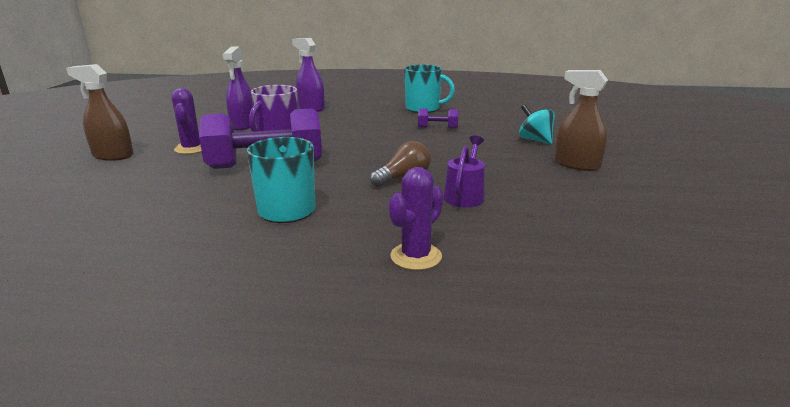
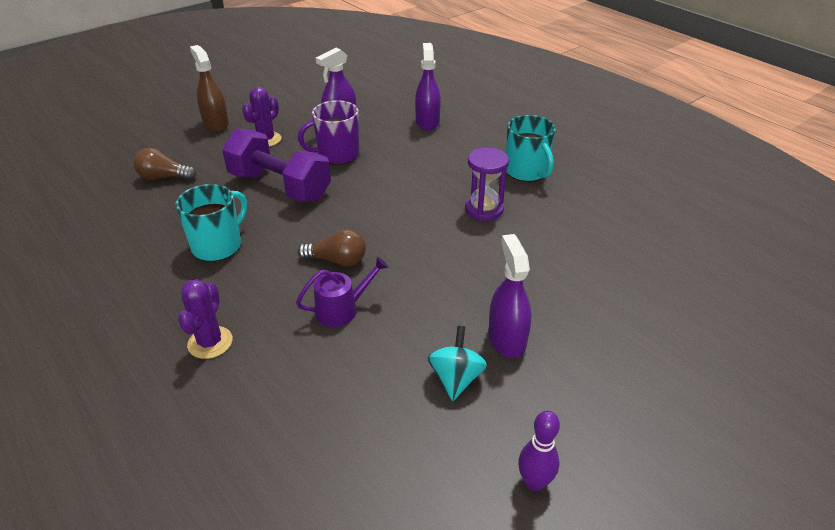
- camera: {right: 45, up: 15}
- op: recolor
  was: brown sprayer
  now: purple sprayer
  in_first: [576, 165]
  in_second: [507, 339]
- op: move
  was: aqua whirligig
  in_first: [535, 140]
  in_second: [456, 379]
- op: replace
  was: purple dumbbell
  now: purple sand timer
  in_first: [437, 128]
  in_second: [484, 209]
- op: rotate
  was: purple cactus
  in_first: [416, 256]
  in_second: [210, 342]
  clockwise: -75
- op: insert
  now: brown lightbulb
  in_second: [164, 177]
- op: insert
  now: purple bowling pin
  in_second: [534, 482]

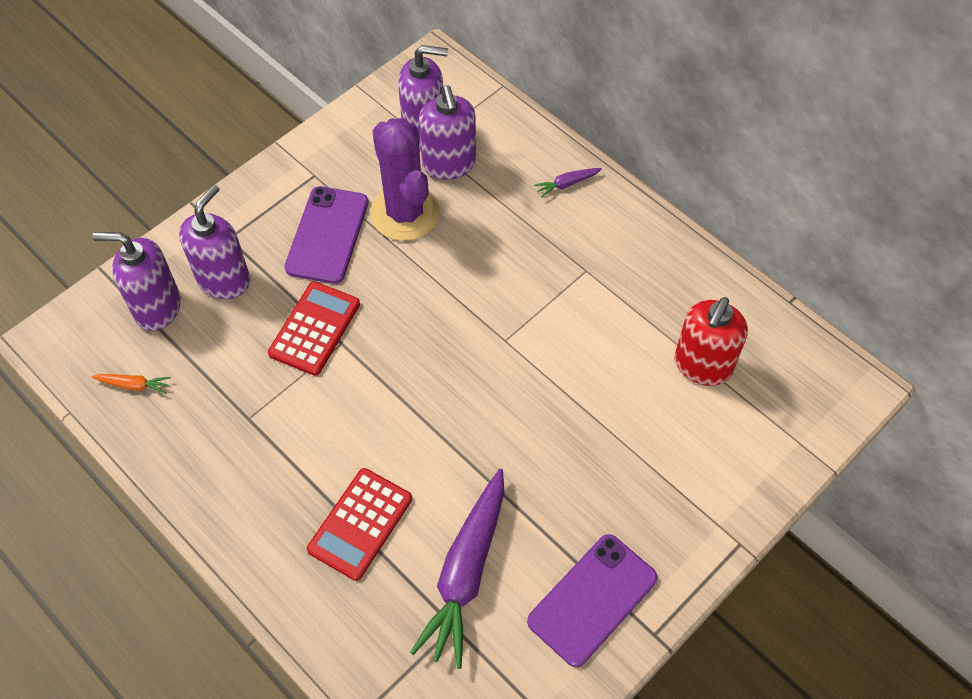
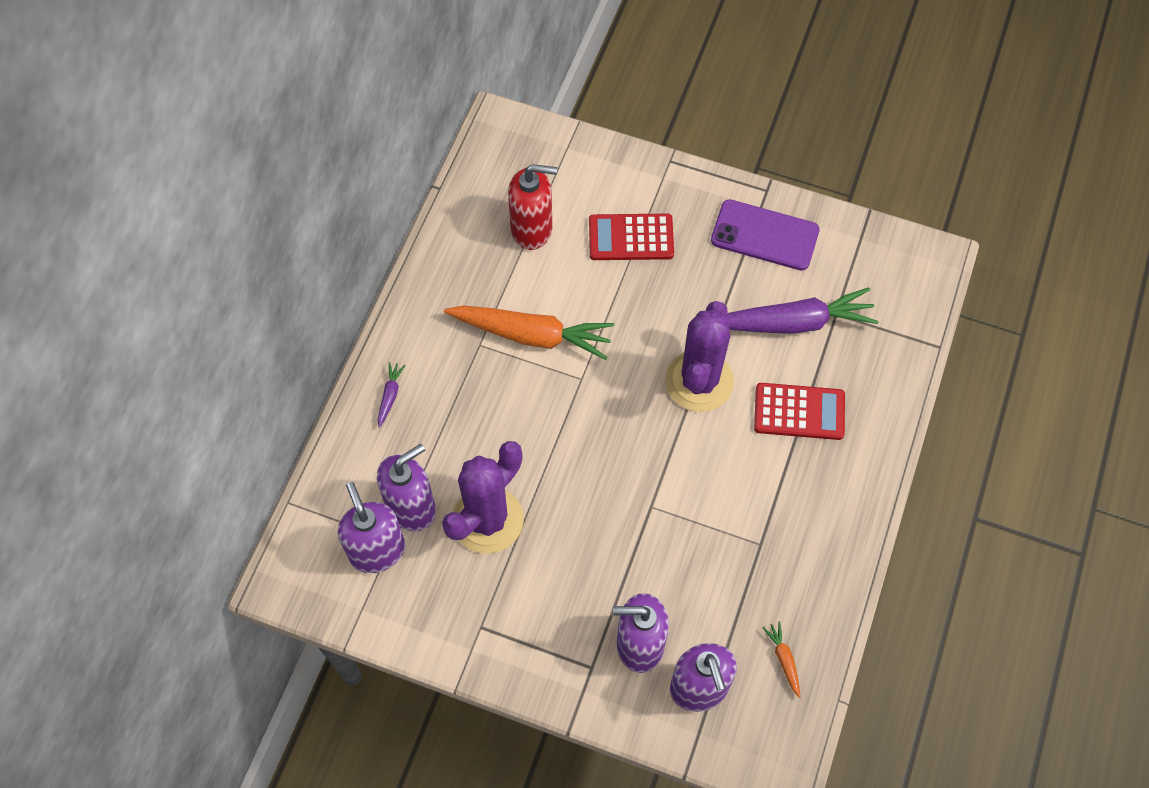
- camera: {right: -115, up: 5}
- op: rotate
  was: purple carrot
  in_first: [567, 184]
  in_second: [390, 396]
  clockwise: -120
- op: delete
  was: purple phone
  in_first: [327, 235]
- op: move
  was: crimson calculator
  in_first: [315, 329]
  in_second: [631, 238]
- op: insert
  now: purple cactus
  in_second: [699, 381]
- op: insert
  now: orange carrot
  in_second: [532, 335]

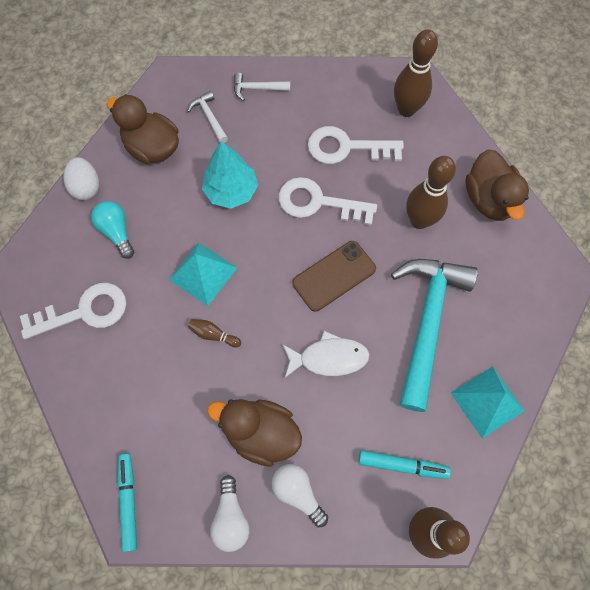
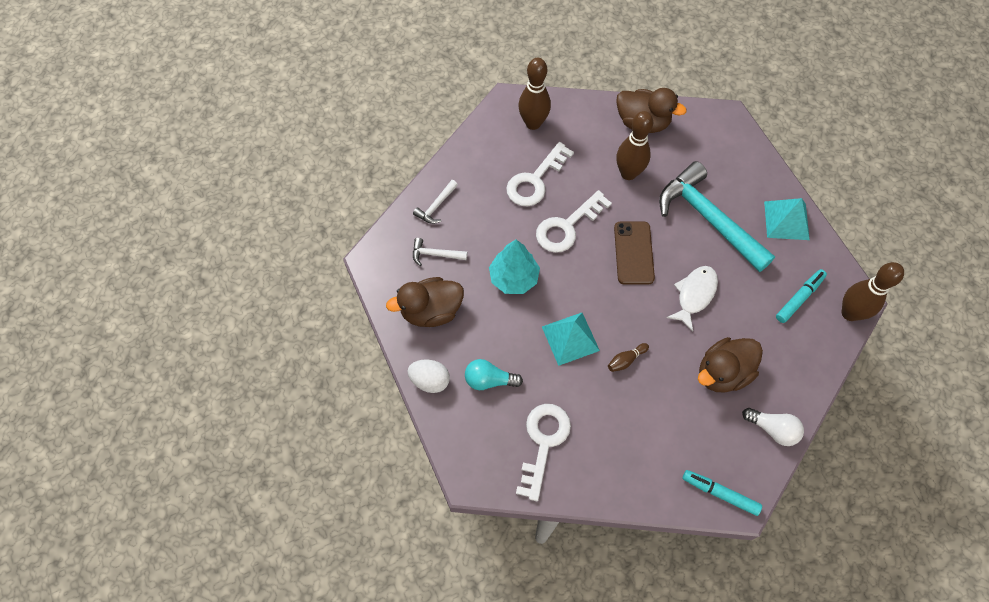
- camera: {right: -55, up: -5}
- op: delete
  was: white lightbulb
  in_first: [297, 492]

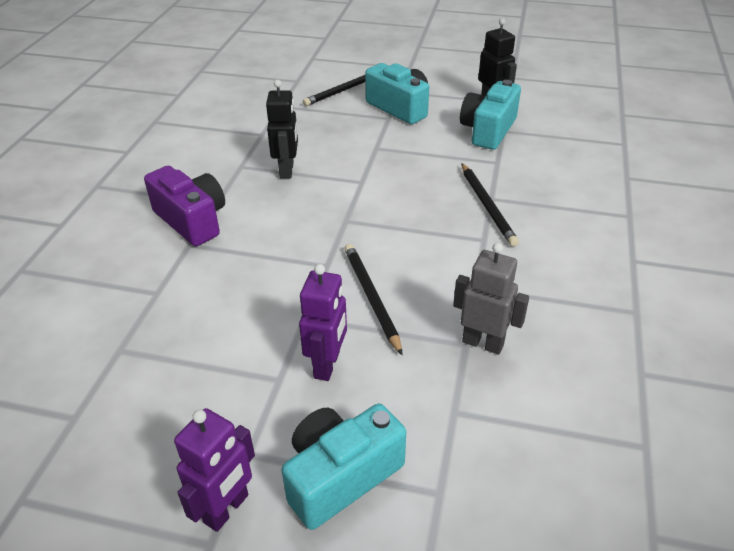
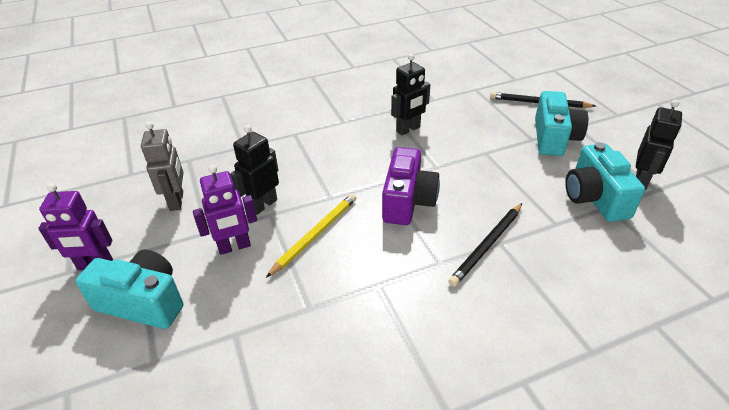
- camera: {right: 55, up: 0}
- op: rotate
  was: aqua camera
  in_first: [488, 130]
  in_second: [595, 198]
  clockwise: -90
- op: move
  was: purple camera
  in_first: [192, 220]
  in_second: [407, 201]
- op: move
  was: ash-grey toy robot
  in_first: [483, 343]
  in_second: [177, 201]
- op: recolor
  was: jet-black pencil
  now: golden pencil
  in_first: [371, 297]
  in_second: [315, 234]
- op: insert
  now: jet-black toy robot
  in_second: [263, 205]

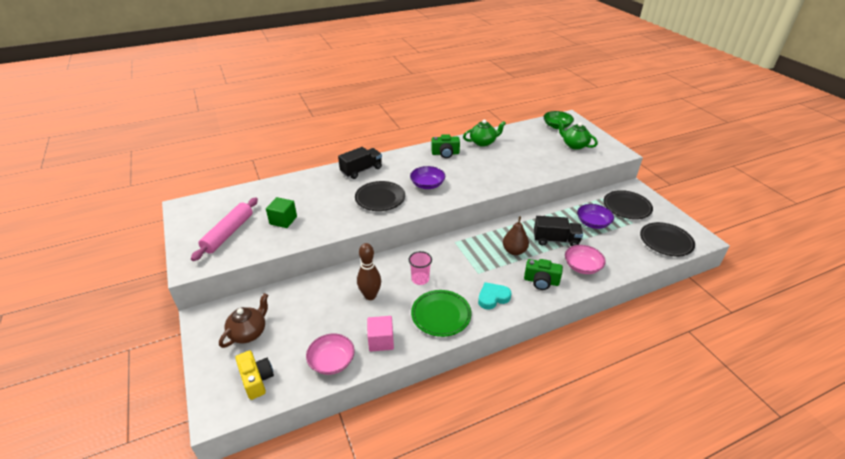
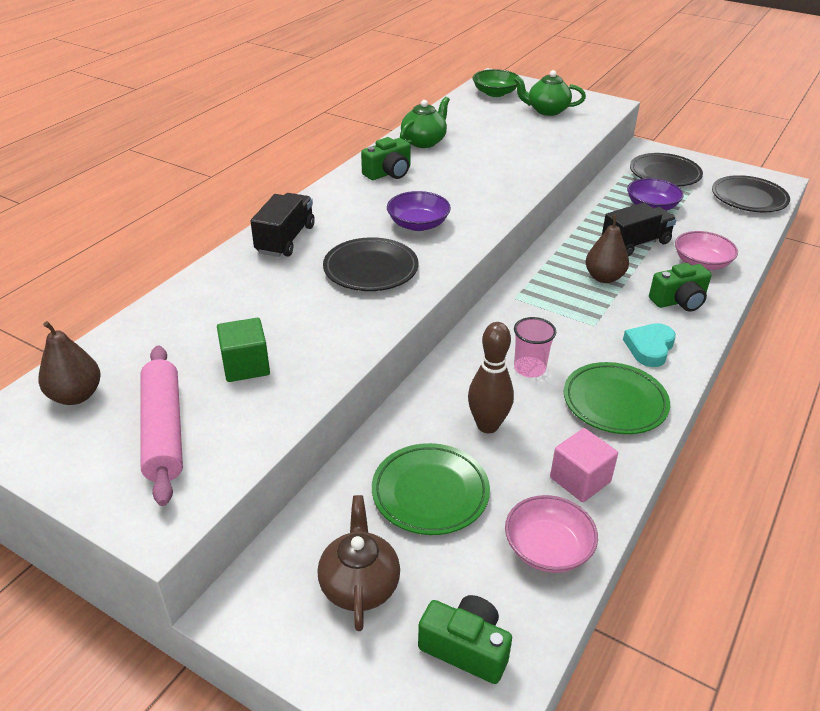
- camera: {right: -35, up: 0}
- op: recolor
  was: golden camera
  now: green camera
  in_first: [256, 379]
  in_second: [466, 648]
- op: insert
  now: brown pear
  in_second: [76, 395]
- op: insert
  now: green plate
  in_second: [430, 493]

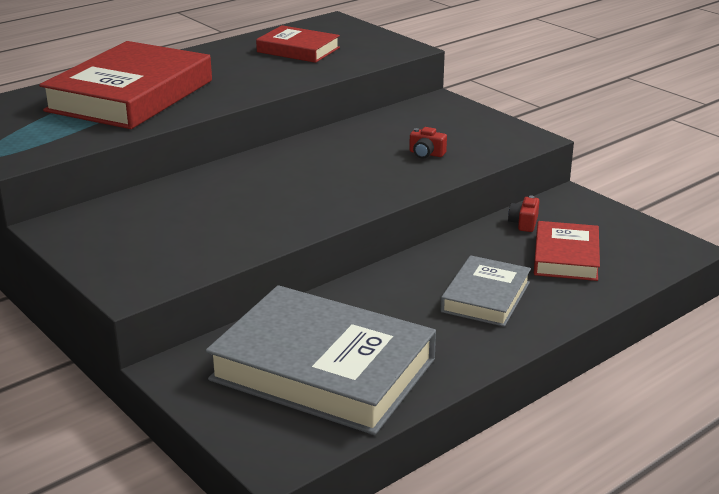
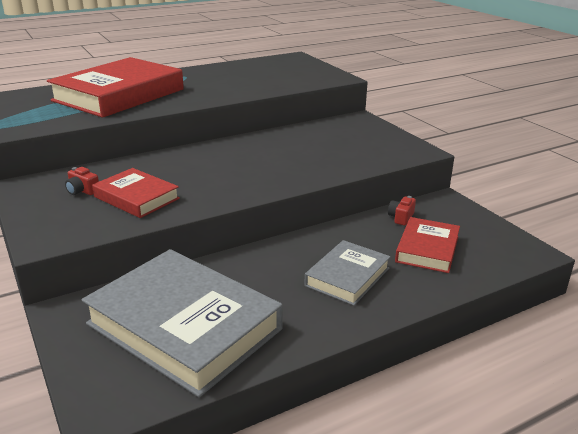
- camera: {right: 10, up: 0}
- op: move
  was: crimson book
  in_first: [298, 50]
  in_second: [136, 198]
- op: move
  was: crimson camera
  in_first: [426, 154]
  in_second: [82, 191]

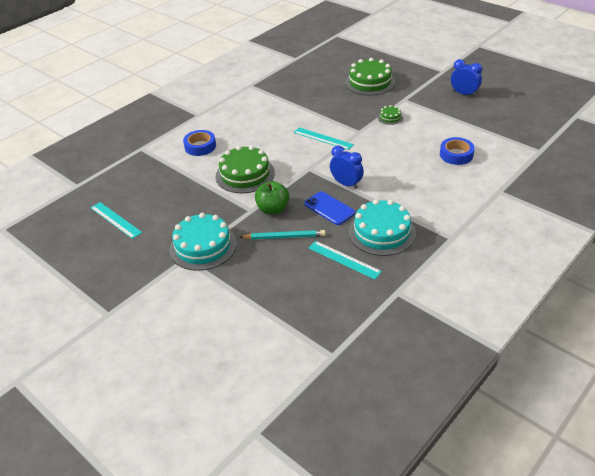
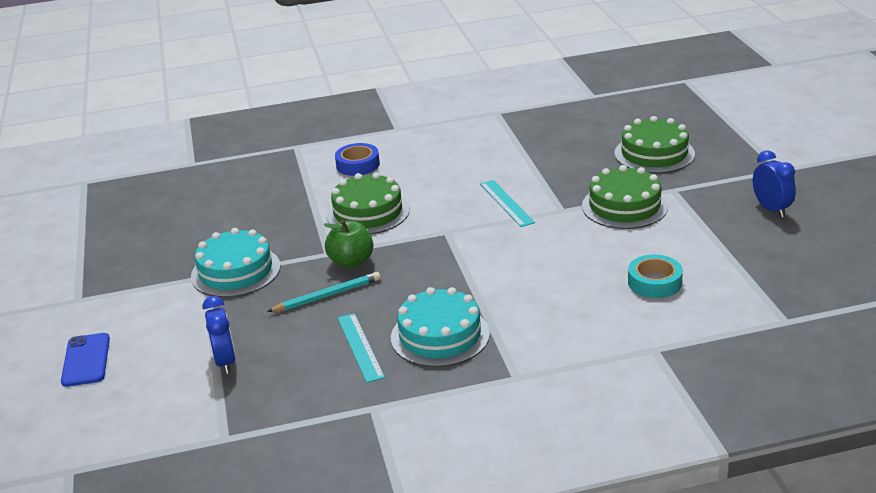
- camera: {right: 35, up: -10}
- op: resize
  was: green layer cake
  in_first: [390, 117]
  in_second: [624, 206]
  ratio: 2.14
- op: recolor
  was: blue tape
  now: aqua tape
  in_first: [456, 155]
  in_second: [654, 282]
- op: move
  was: blue alarm clock
  in_first: [346, 184]
  in_second: [225, 362]
- op: move
  was: blue phone
  in_first: [329, 208]
  in_second: [86, 360]
- op: delete
  was: aqua ruler
  in_first: [115, 220]
- op: rotate
  was: aqua pencil
  in_first: [284, 237]
  in_second: [327, 295]
  clockwise: -60

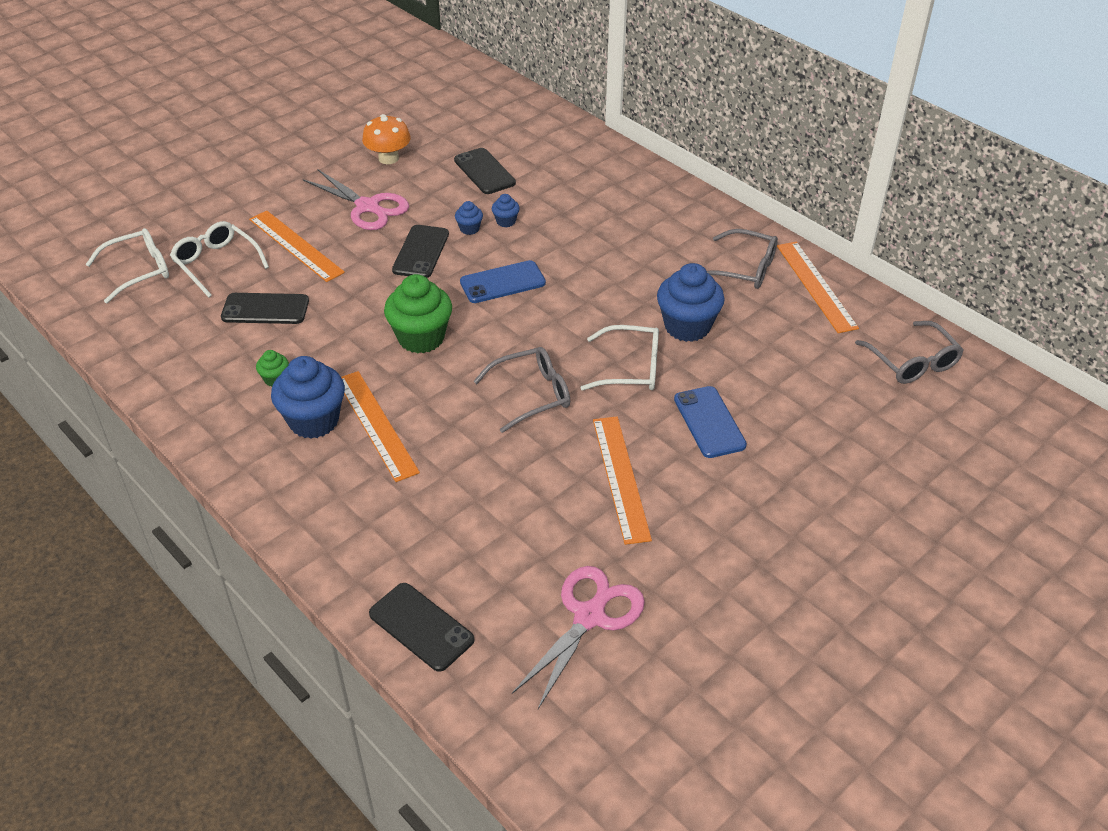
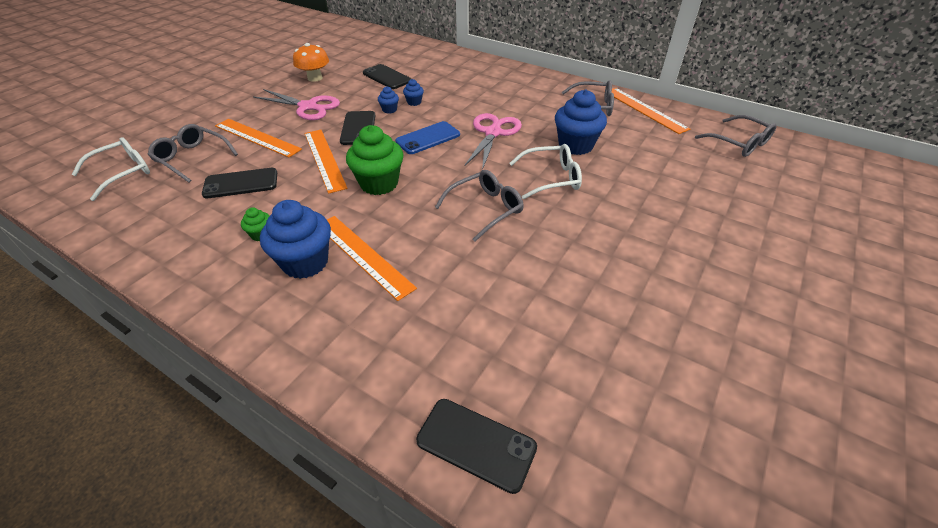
- camera: {right: -15, up: 0}
- op: recolor
  was: white spectacles
  now: ash-grey spectacles
  in_first: [216, 263]
  in_second: [192, 158]
- op: delete
  was: blue phone
  in_first: [709, 422]
- op: move
  was: orange ruler
  in_first: [621, 478]
  in_second: [324, 159]
- op: move
  was: rosy shears
  in_first: [589, 616]
  in_second: [493, 133]

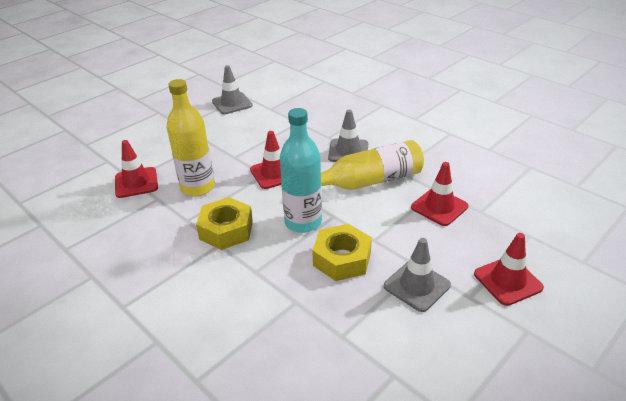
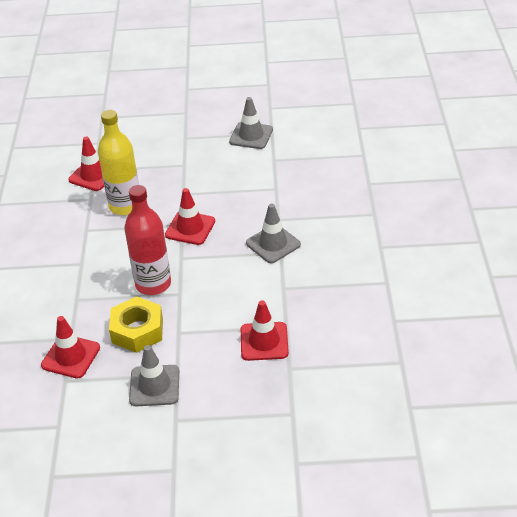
- camera: {right: 45, up: 5}
- op: recolor
  was: aqua flask
  now: crimson flask
  in_first: [303, 222]
  in_second: [153, 284]
- op: delete
  was: golden flask
  in_first: [370, 181]
- op: delete
  was: golden nut
  in_first: [226, 230]
- op: move
  was: crimson safety cone
  in_first: [507, 281]
  in_second: [71, 356]

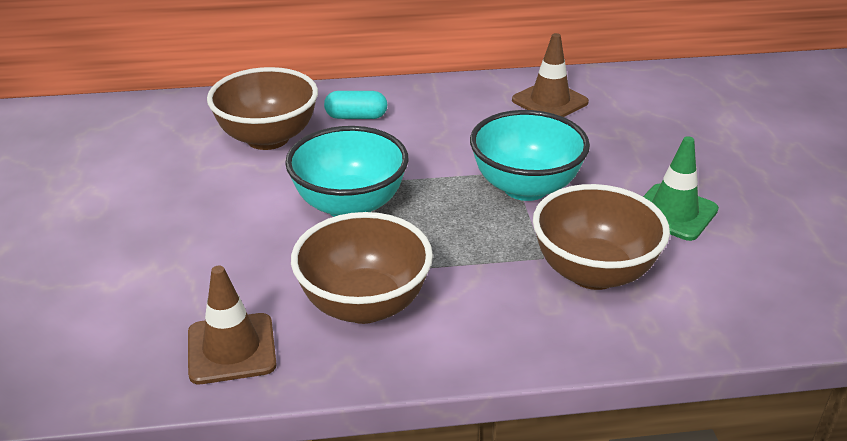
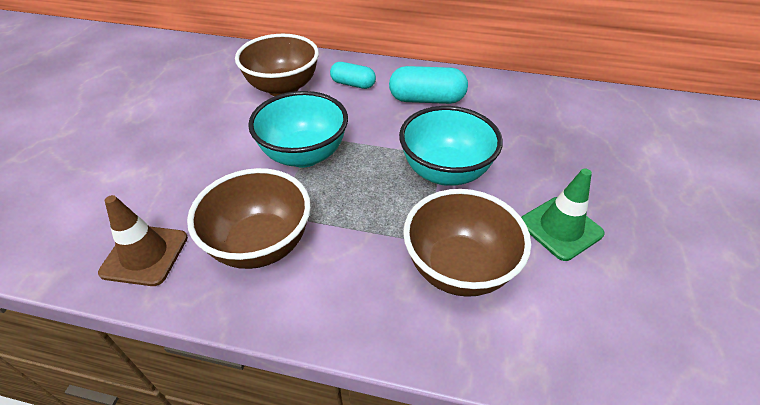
- camera: {right: 20, up: 10}
- op: delete
  was: brown safety cone
  in_first: [550, 101]
- op: insert
  now: aqua pill shape
  in_second: [427, 99]

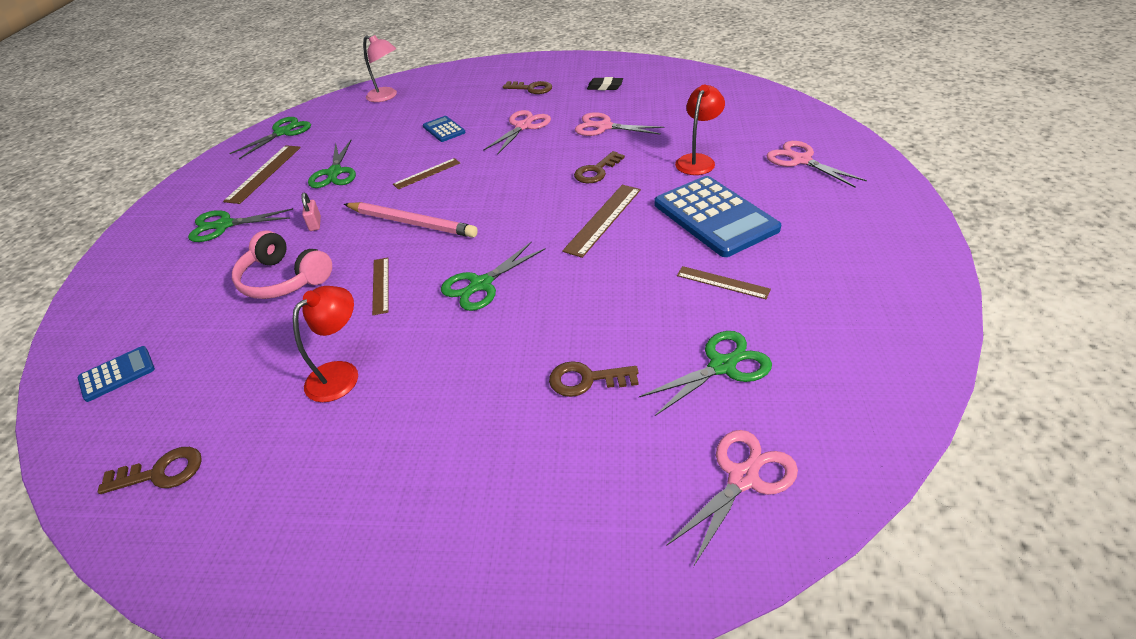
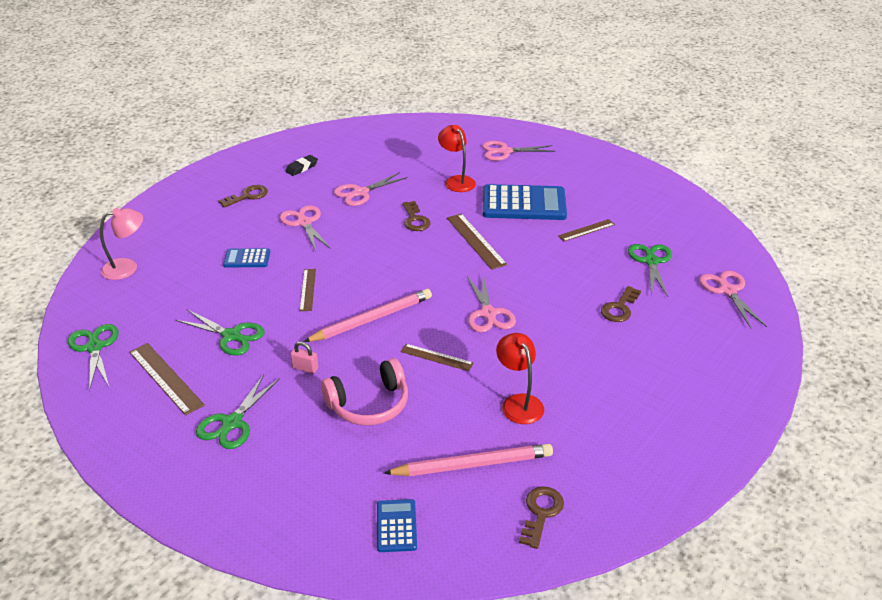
- camera: {right: -60, up: -5}
- op: recolor
  was: green shears
  now: rosy shears
  in_first: [481, 284]
  in_second: [488, 313]
- op: insert
  now: rosy pencil
  in_second: [473, 464]

